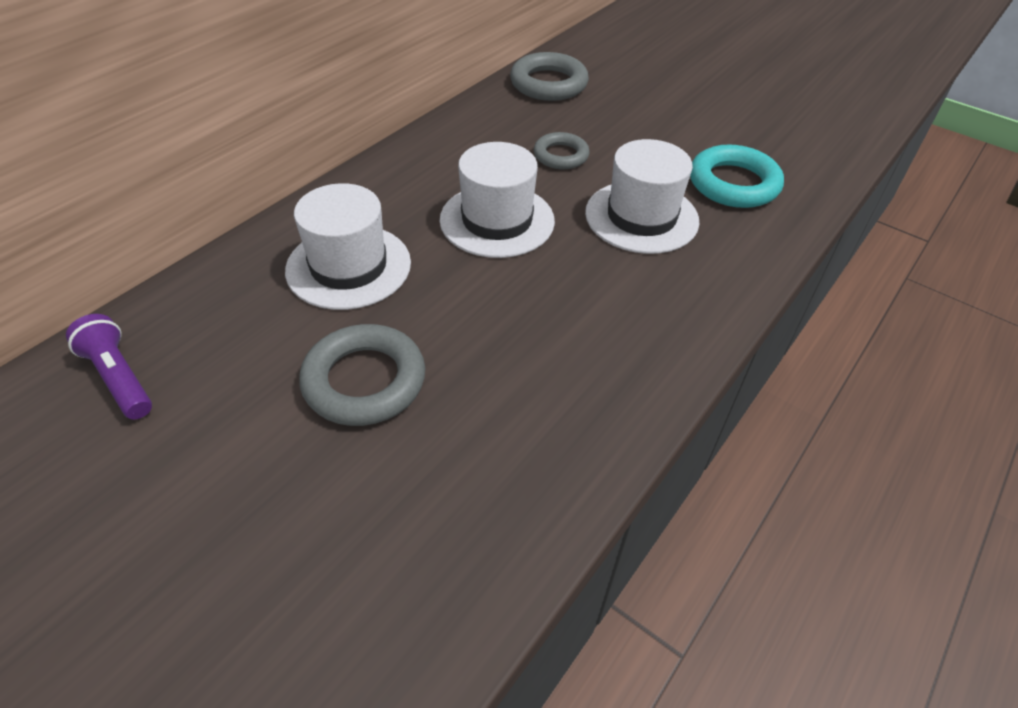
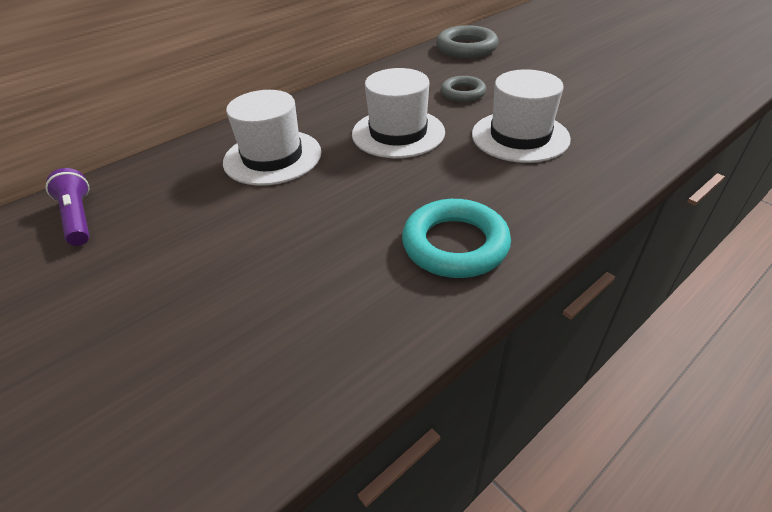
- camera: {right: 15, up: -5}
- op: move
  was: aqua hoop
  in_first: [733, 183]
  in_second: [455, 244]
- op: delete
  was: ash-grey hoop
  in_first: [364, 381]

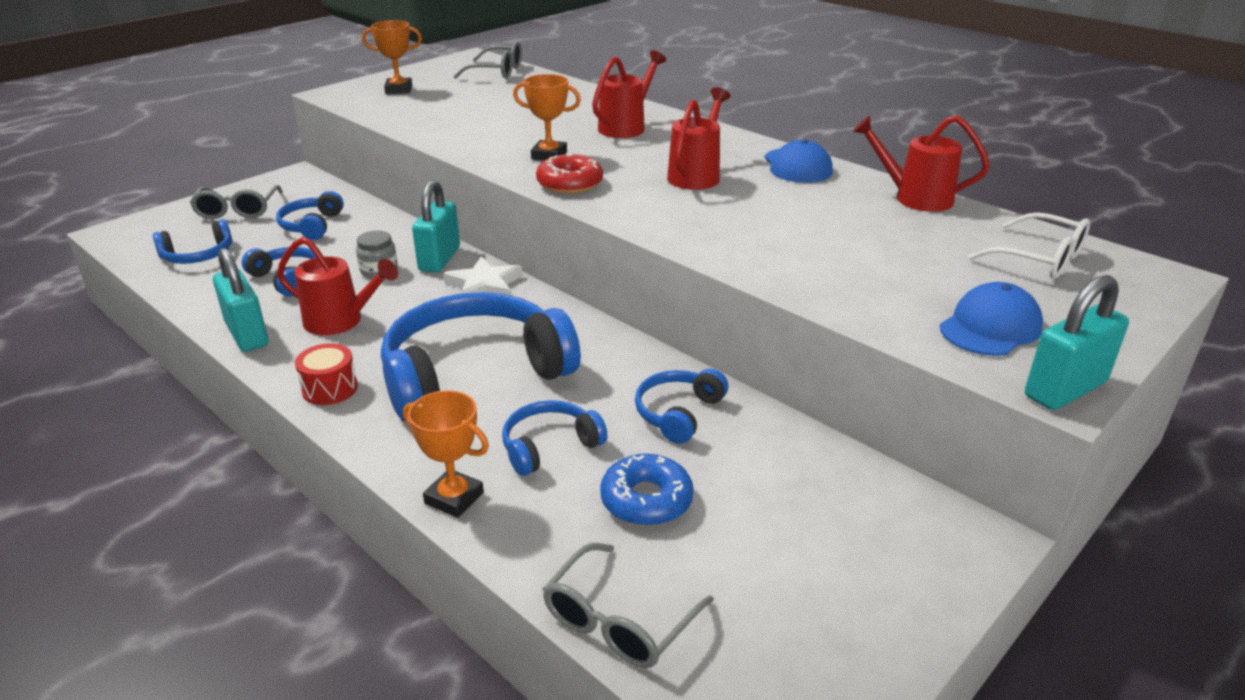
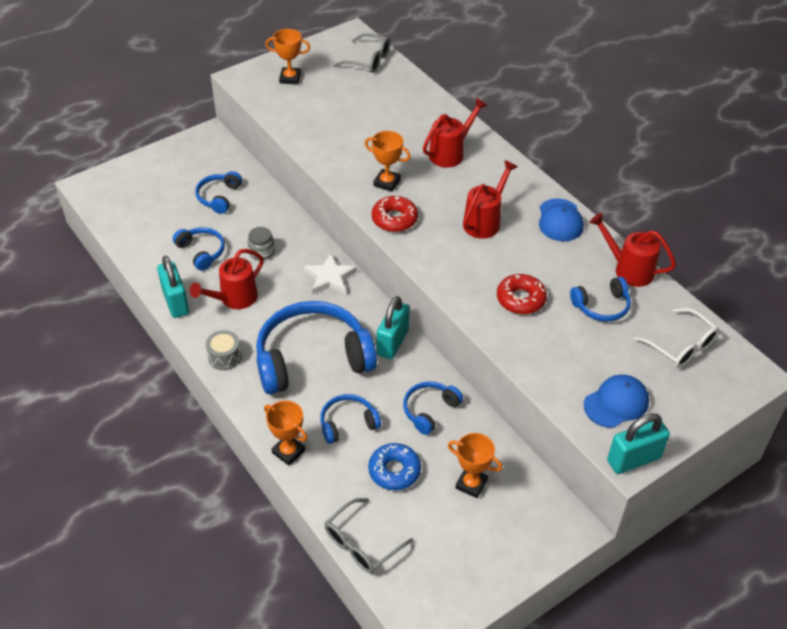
- camera: {right: 10, up: 15}
- op: move
  was: aqua small lock
  in_first: [439, 259]
  in_second: [392, 342]
- op: delete
  was: ash-grey spectacles
  in_first: [237, 210]
- op: move
  was: blue headphones
  in_first: [198, 255]
  in_second: [601, 306]
- op: rotate
  was: crimson watering pot
  in_first: [341, 321]
  in_second: [234, 299]
  clockwise: 105
- op: recolor
  was: crimson snare drum
  now: ash-grey snare drum
  in_first: [330, 388]
  in_second: [224, 357]
- op: insert
  now: crimson doughnut
  in_second: [520, 299]
- op: insert
  now: orange trophy
  in_second: [471, 484]

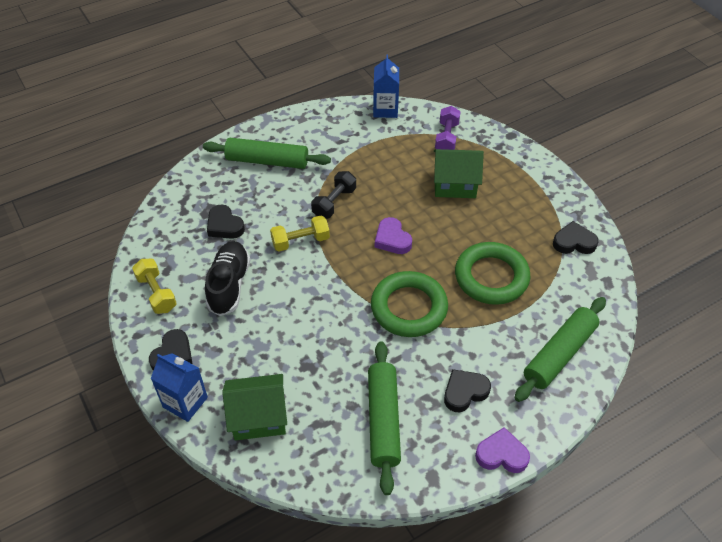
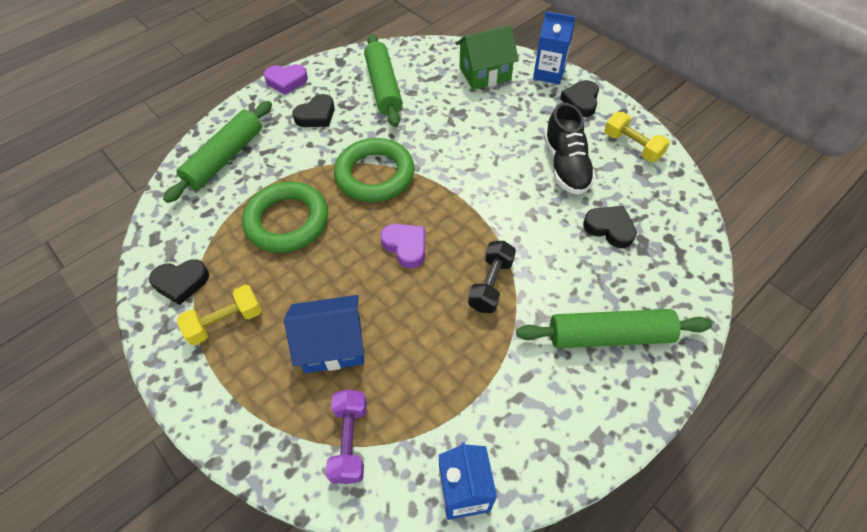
- camera: {right: 170, up: 5}
- op: recolor
  was: green house
  now: blue house
  in_first: [455, 184]
  in_second: [333, 345]
- op: move
  was: golden dumbbell
  in_first: [300, 241]
  in_second: [226, 322]

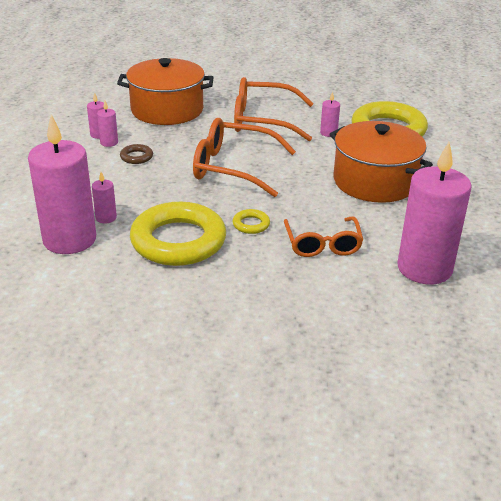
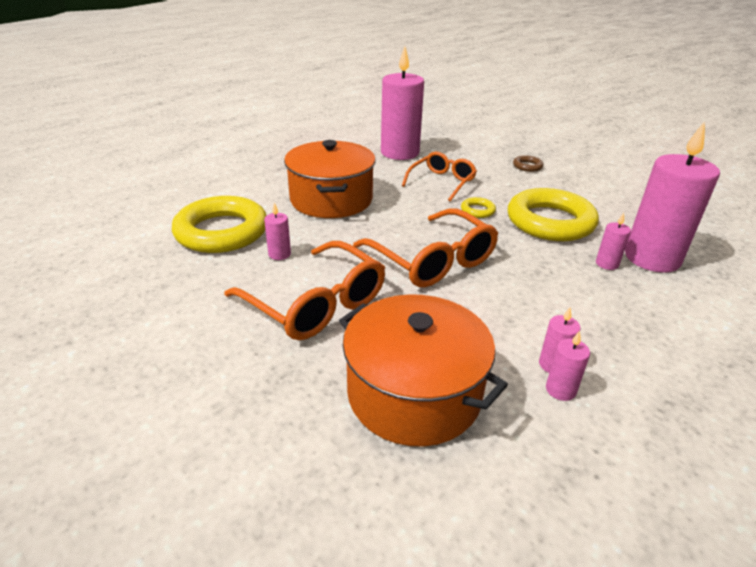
- camera: {right: -140, up: 0}
- op: move
  was: brown hoop
  in_first: [136, 157]
  in_second: [527, 166]

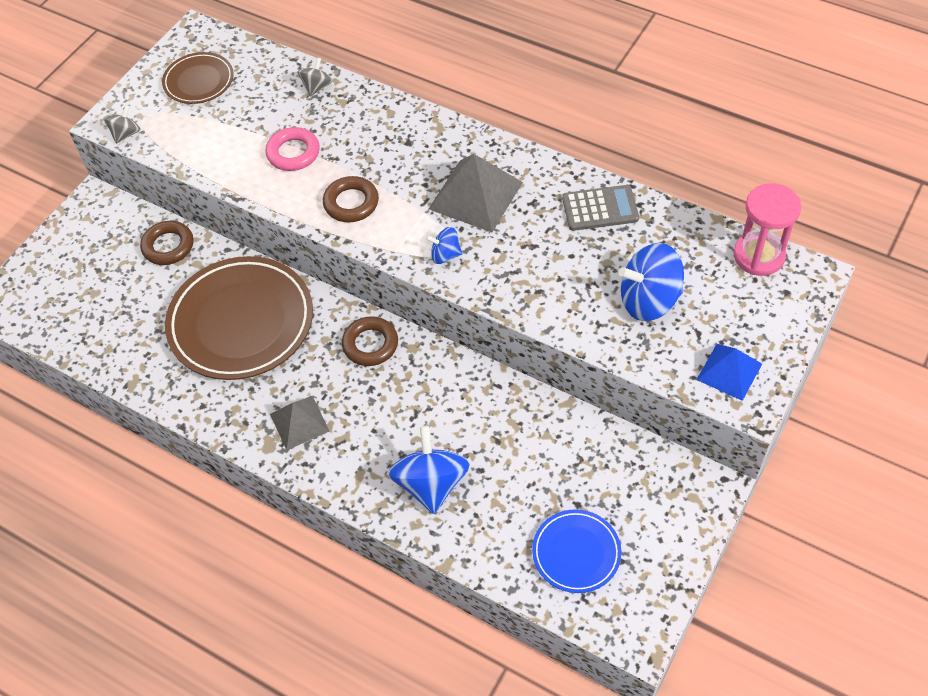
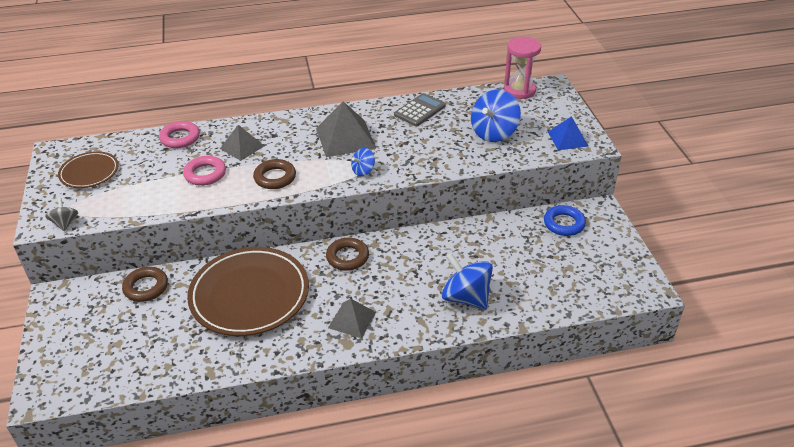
- camera: {right: -45, up: -15}
- op: replace
  was: ash-grey whirligig
  now: rosy hoop
  in_first: [317, 87]
  in_second: [180, 138]
- op: delete
  was: blue plate
  in_first: [576, 553]
- op: insert
  now: ash-grey pyramid
  in_second: [242, 147]
- op: insert
  now: blue hoop
  in_second: [564, 224]

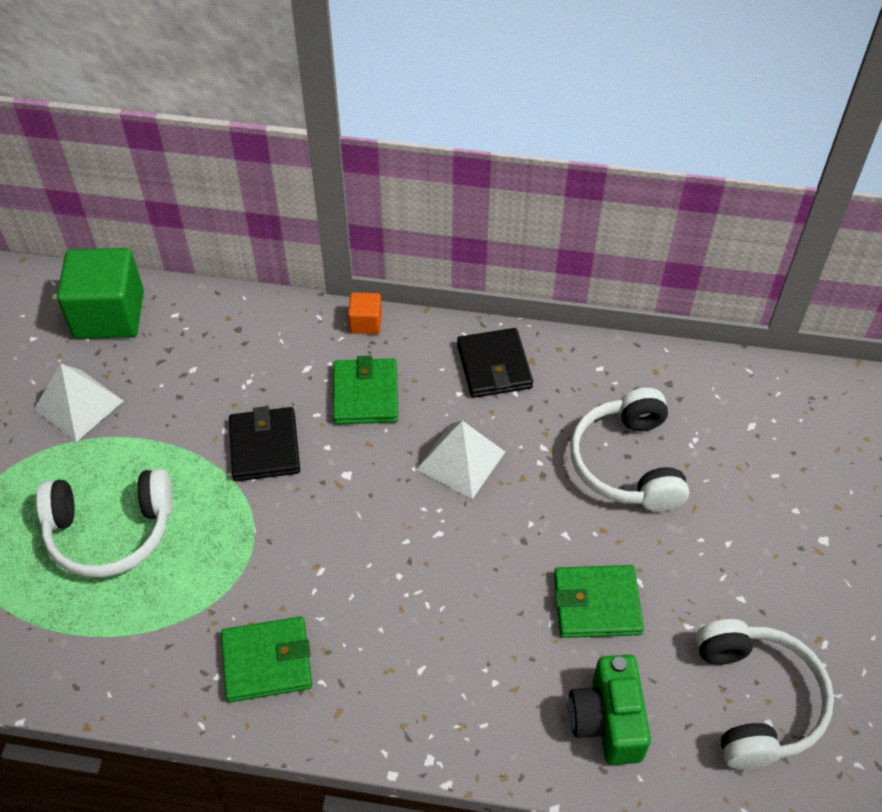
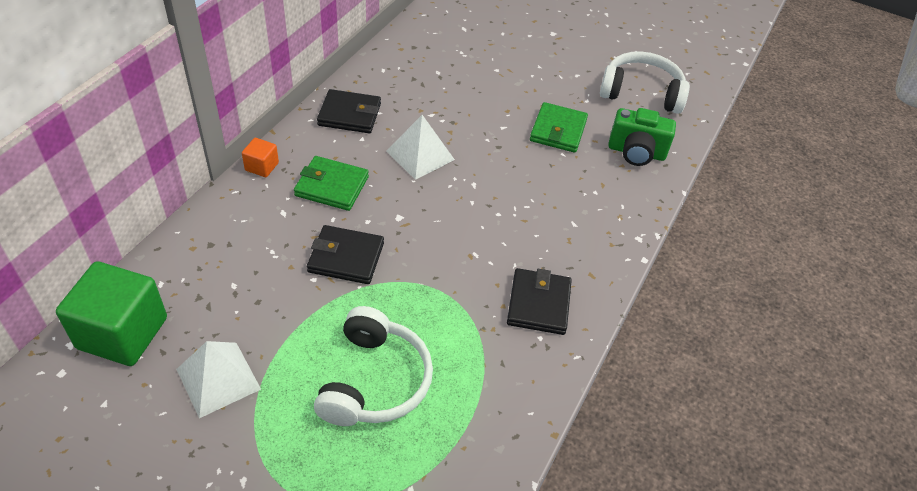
- camera: {right: -75, up: -5}
- op: delete
  was: white headphones
  in_first: [627, 463]
- op: recolor
  was: green wallet
  now: jet-black wallet
  in_first: [267, 661]
  in_second: [538, 304]

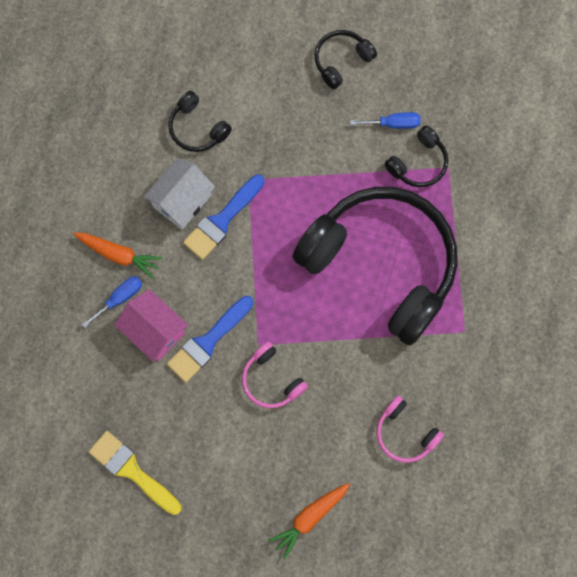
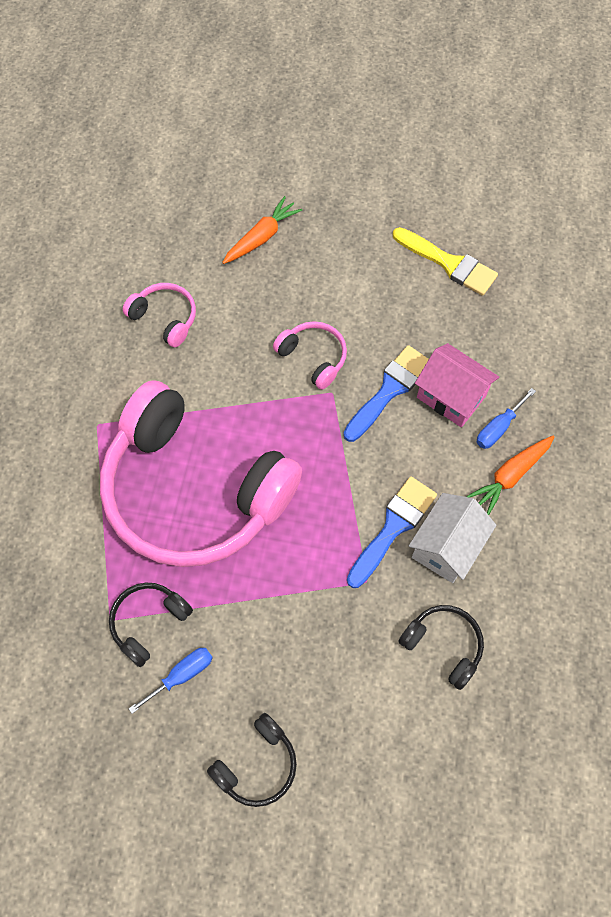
- camera: {right: 175, up: -10}
- op: rotate
  was: blue hand screwdriver
  in_first: [393, 123]
  in_second: [182, 675]
  clockwise: 150
- op: recolor
  was: jet-black headphones
  now: rosy headphones
  in_first: [381, 265]
  in_second: [194, 490]
- op: rotate
  was: orange carrot
  in_first: [119, 255]
  in_second: [510, 476]
  clockwise: -60

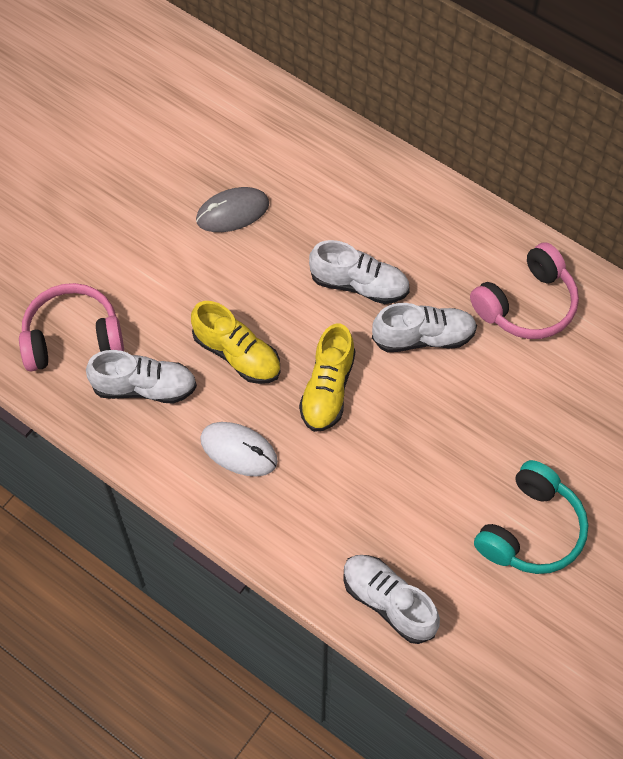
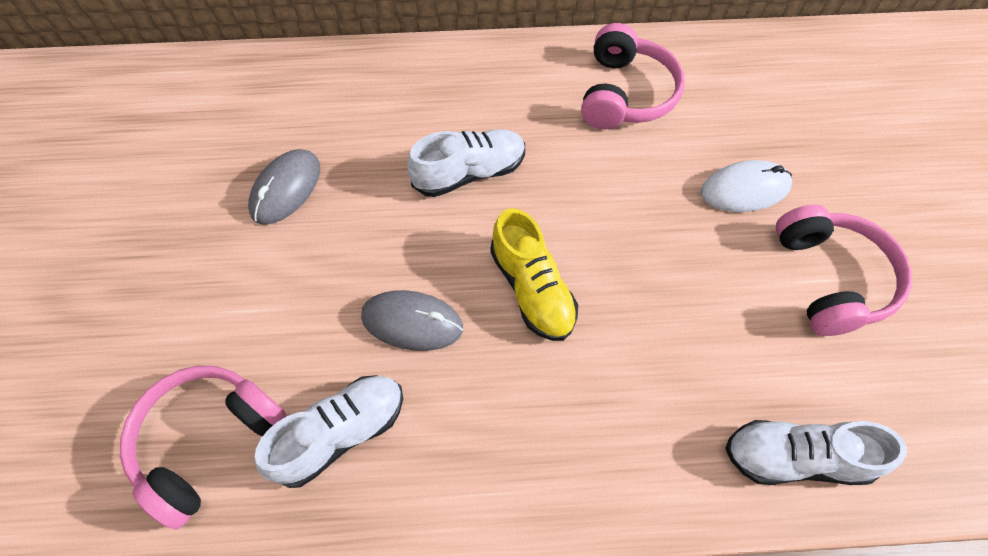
- camera: {right: -40, up: 0}
- op: replace
  was: golden sneaker
  now: ash-grey PC mouse
  in_first: [237, 354]
  in_second: [412, 322]
- op: delete
  was: white sneaker
  in_first: [423, 337]
- op: move
  was: white PC mouse
  in_first: [239, 450]
  in_second: [744, 189]
- op: recolor
  was: aqua headphones
  now: rosy headphones
  in_first: [531, 530]
  in_second: [830, 279]

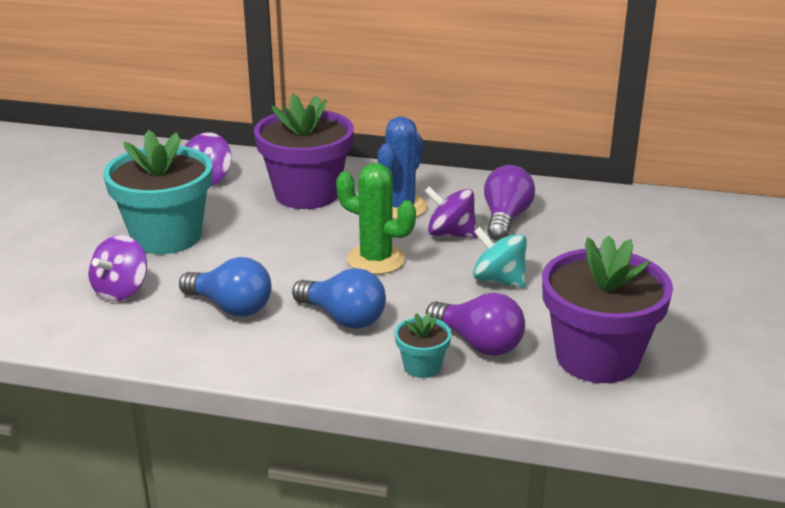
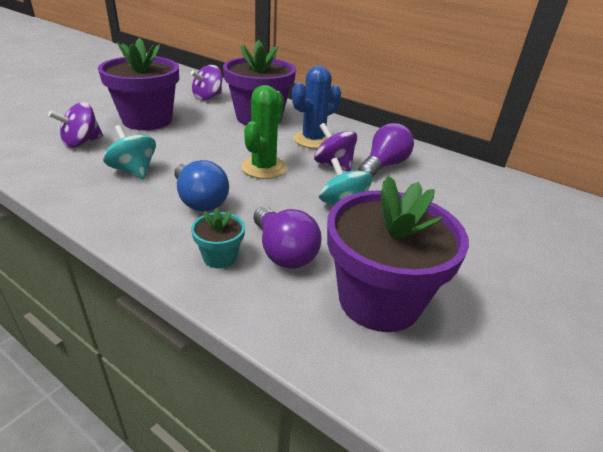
- camera: {right: 20, up: 5}
- op: recolor
  was: aqua plant pot
  now: purple plant pot
  in_first: [166, 236]
  in_second: [147, 120]
- op: rotate
  was: green cactus
  in_first: [376, 259]
  in_second: [264, 168]
  clockwise: 60
- op: replace
  was: blue lightbulb
  now: aqua whirligig
  in_first: [231, 307]
  in_second: [134, 171]

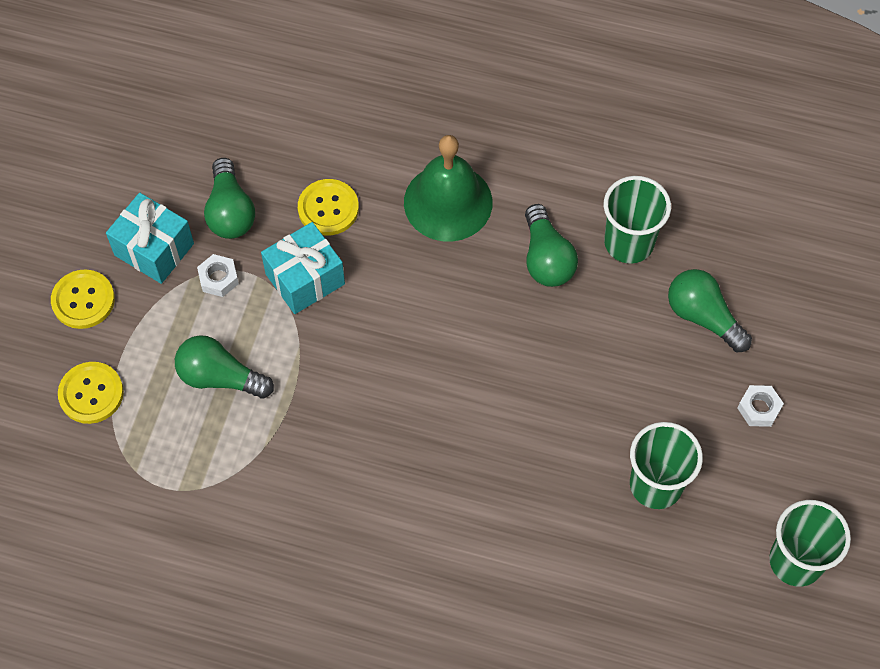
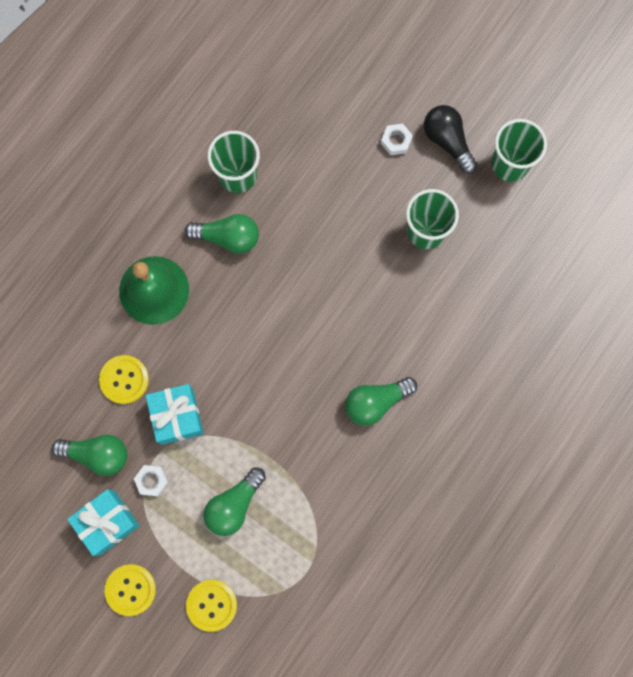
- camera: {right: -70, up: 15}
- op: move
  was: green lightbulb
  in_first: [703, 317]
  in_second: [376, 402]
- op: insert
  now: jet-black lightbulb
  in_second: [447, 141]

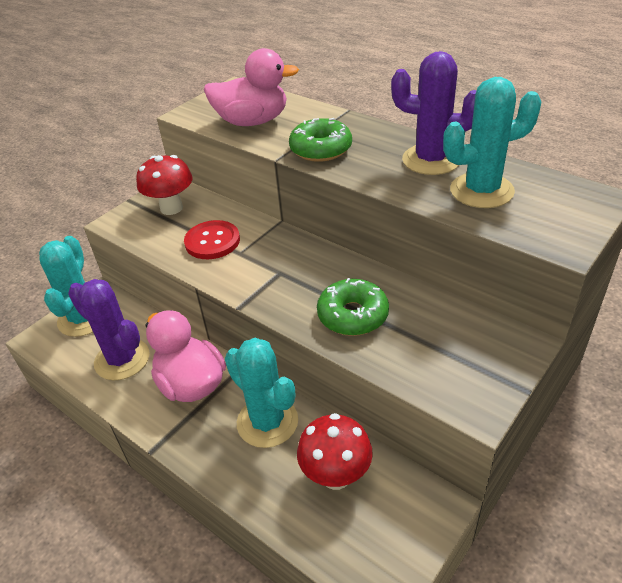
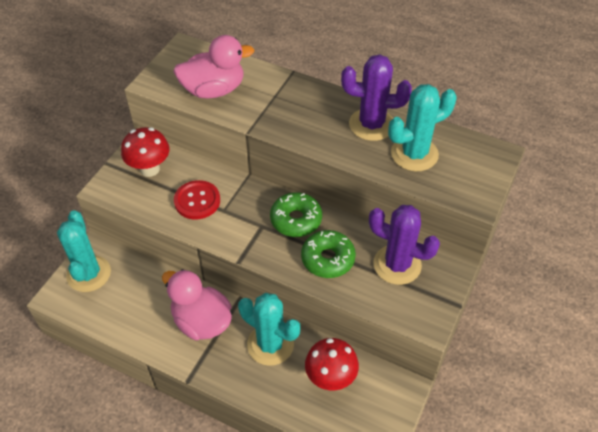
- camera: {right: -15, up: 10}
- op: move
  was: green doughnut
  in_first: [321, 149]
  in_second: [296, 220]
- op: move
  was: purple cactus
  in_first: [122, 359]
  in_second: [397, 265]

